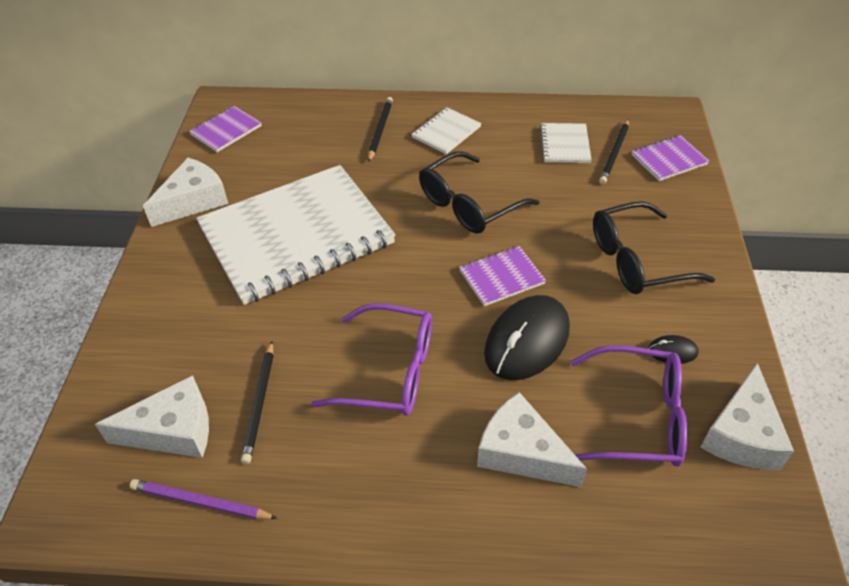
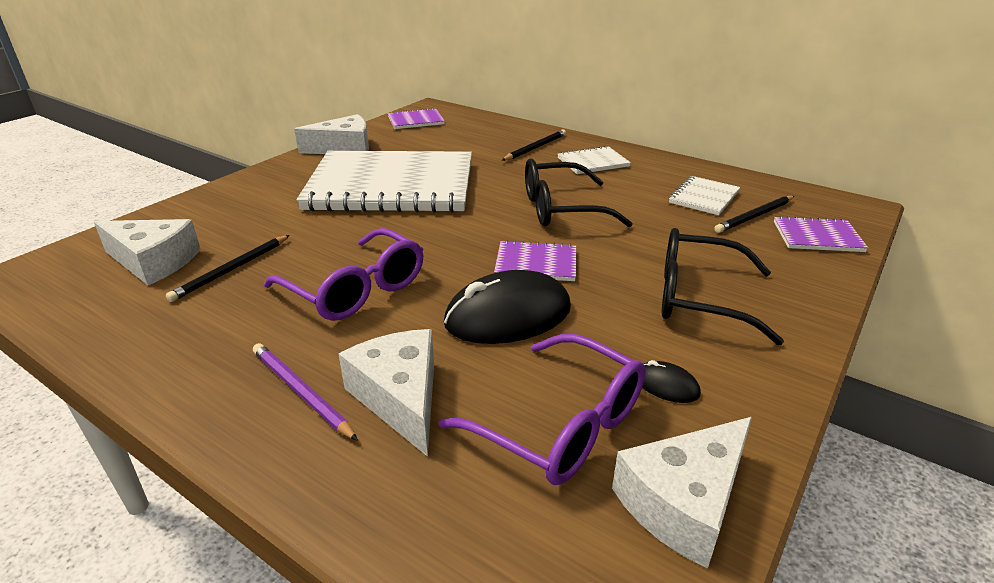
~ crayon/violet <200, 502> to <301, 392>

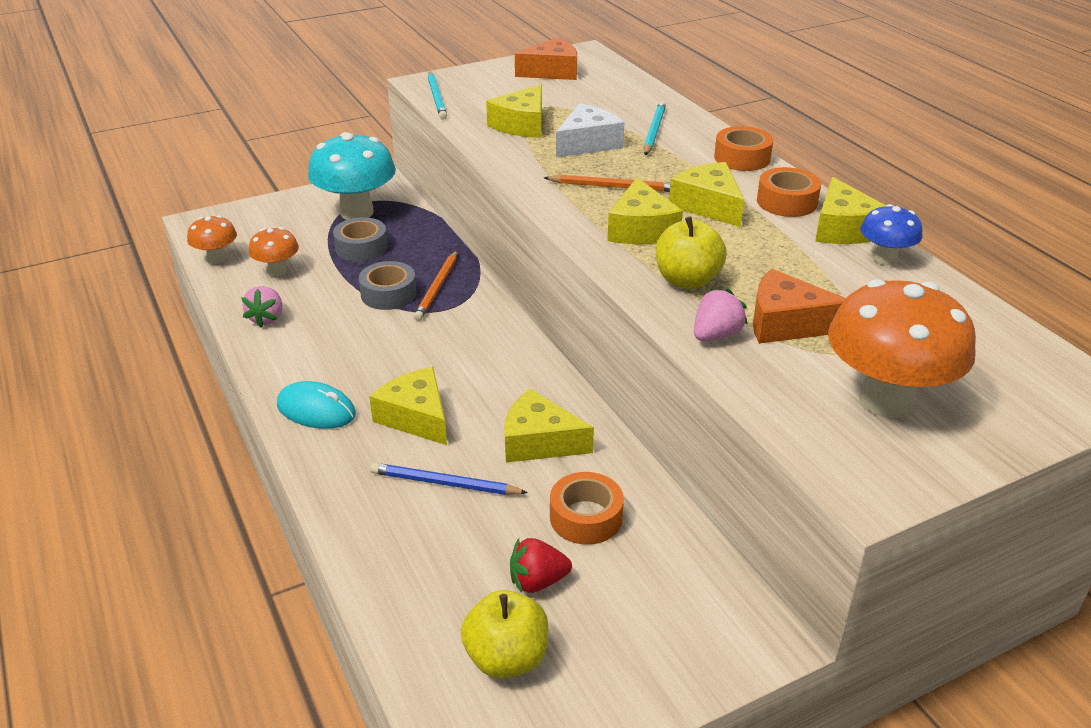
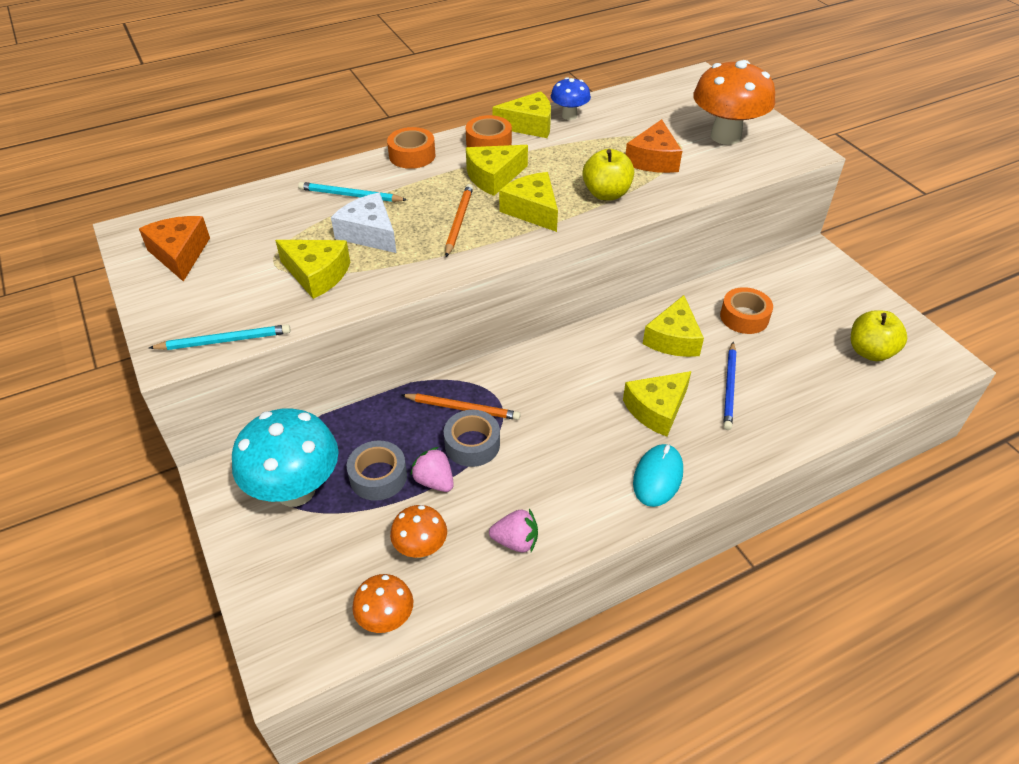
- fraise/rouge <537, 581>
~ fromage/jaune <641, 229> = <532, 210> 120 degrees counterclockwise
~ fraise/rose <716, 335> to <434, 481>

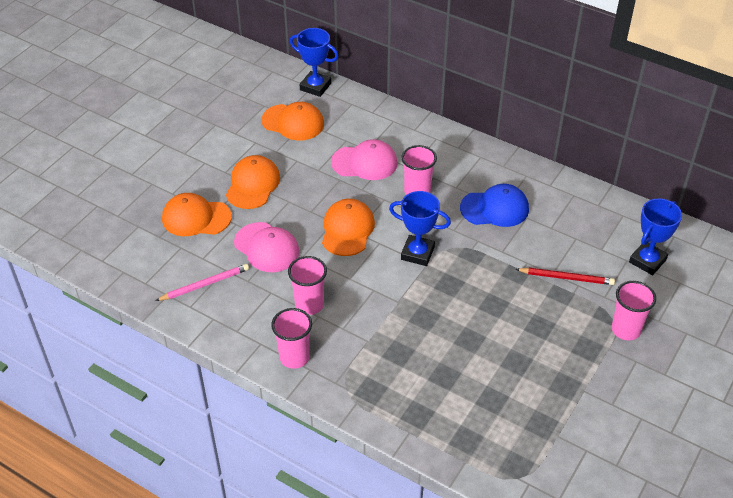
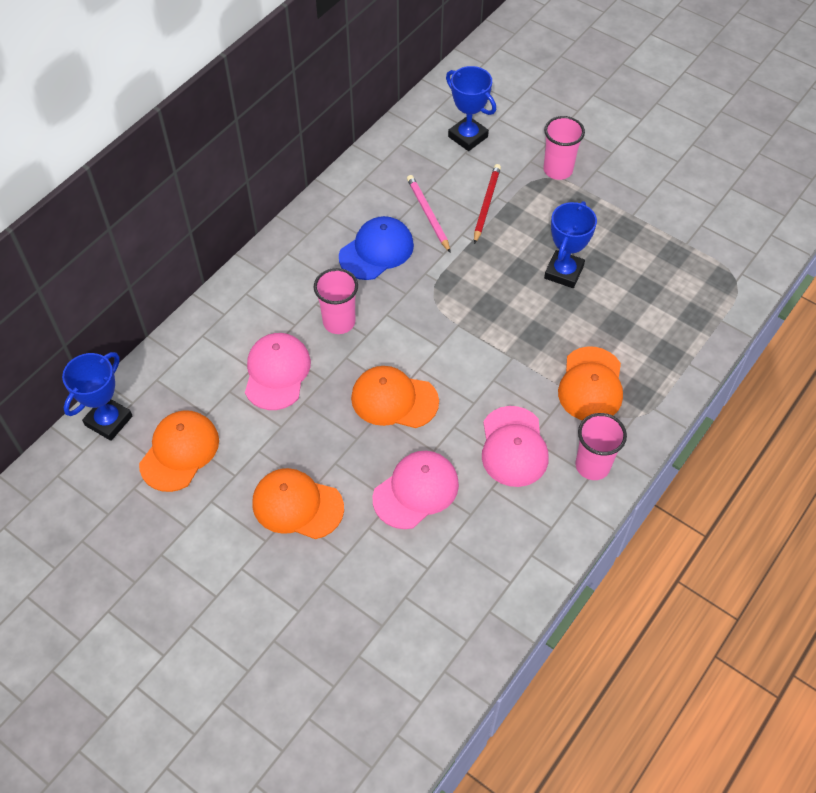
~ crayon/rose <205, 284> to <428, 214>
~ casquette/orange <196, 218> to <591, 385>
~ gobelet/rose <309, 305> to casquette/rose <513, 447>
~ trophée/bleu <417, 253> to <564, 272>
~ casquette/bleu <495, 208> = <376, 251> 45 degrees clockwise

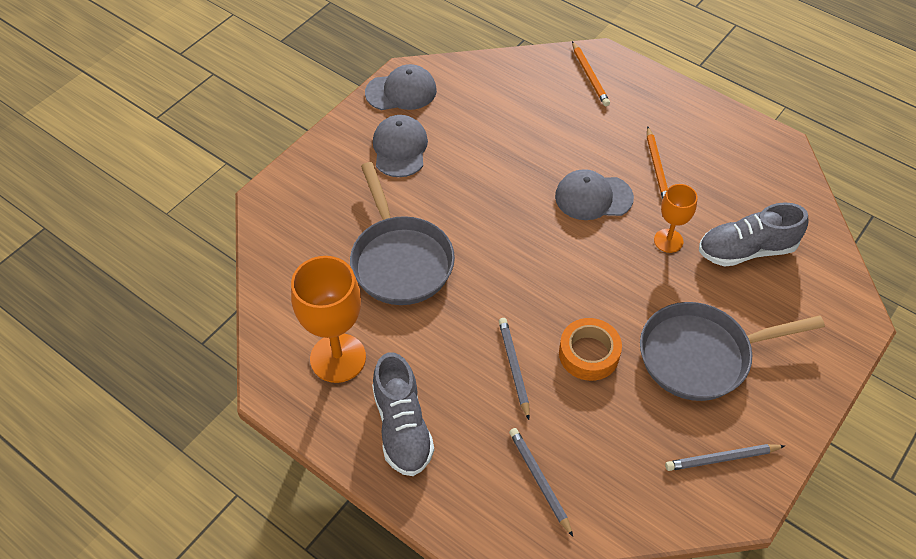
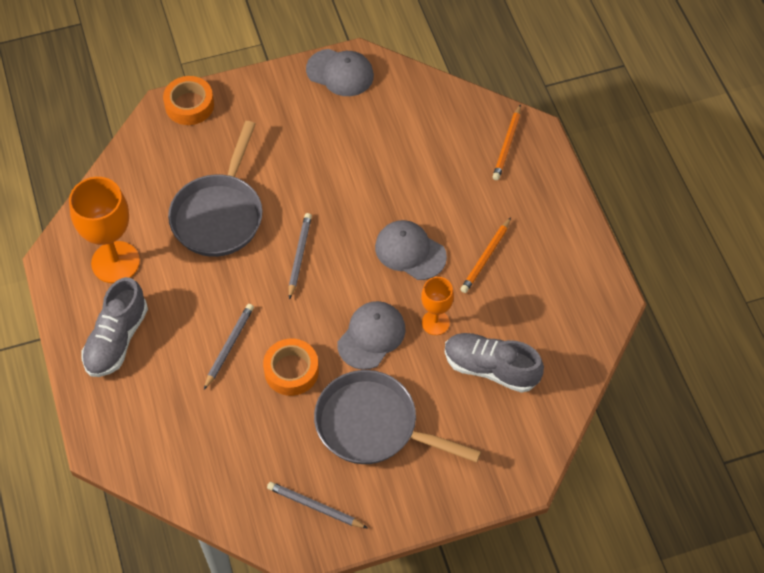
~ casquette/gris <400, 148> to <371, 336>
~ crayon/gris <539, 480> to <299, 255>
+ ruban adhésif/orange <189, 105>

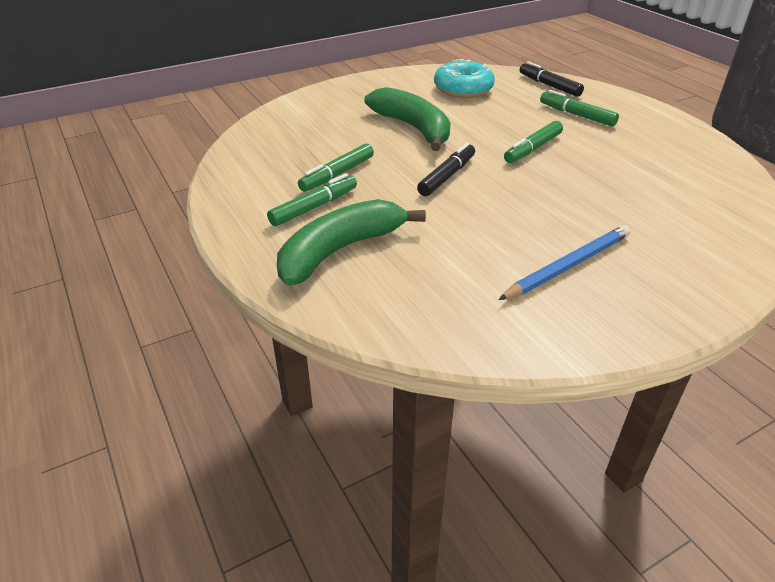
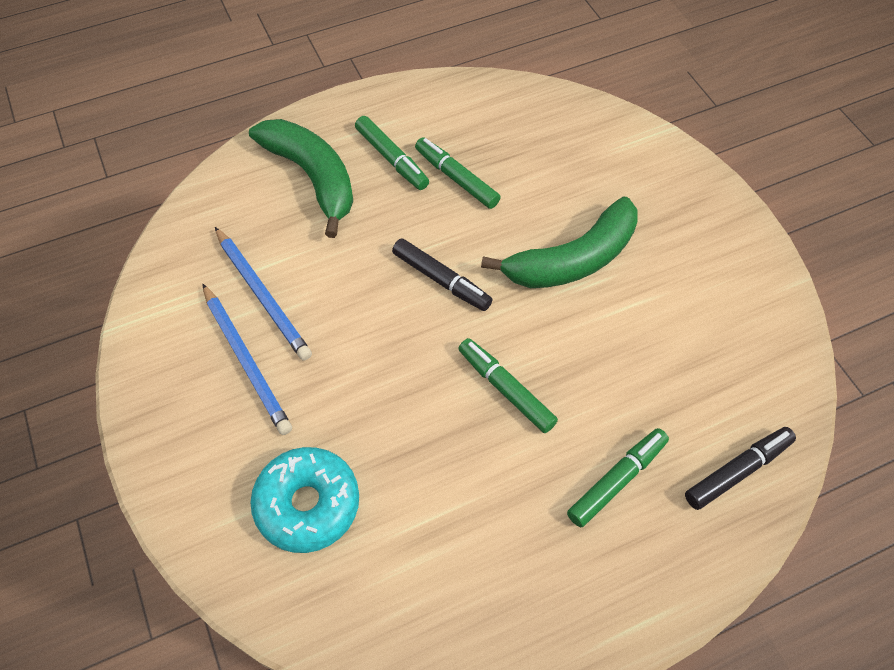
~ beignet/turquoise <463, 89> to <307, 504>
+ crayon/bleu <263, 295>

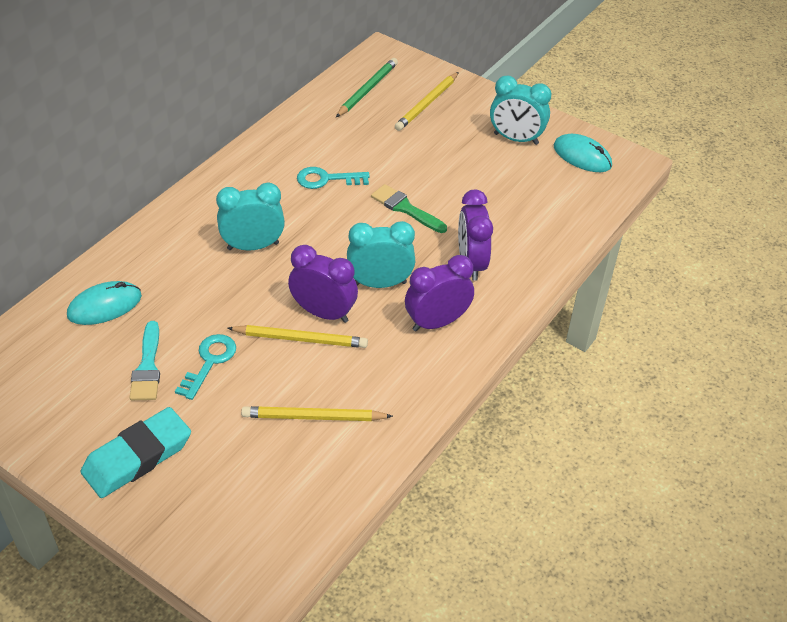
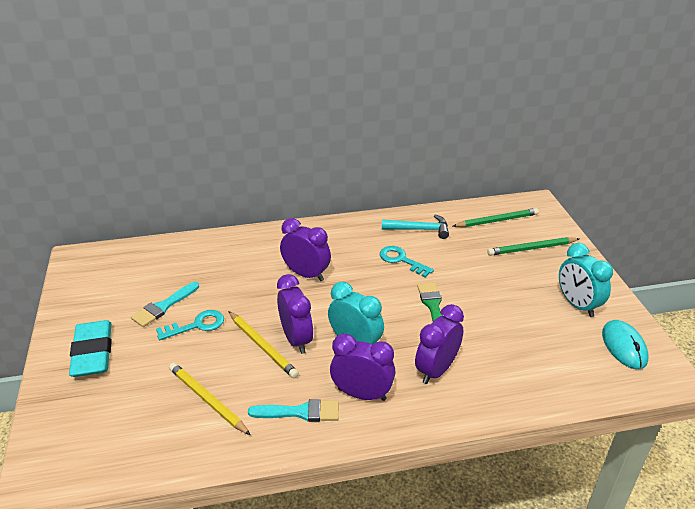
- souris/turquoise <104, 306>
~ gomme/turquoise <137, 457> = <93, 353> 75 degrees clockwise
~ réveil/turquoise <253, 246> to réveil/violet <306, 274>
~ crayon/jaune <427, 103> to crayon/vert <531, 248>
+ pinceau/turquoise <300, 412>
+ marteau/turquoise <419, 229>

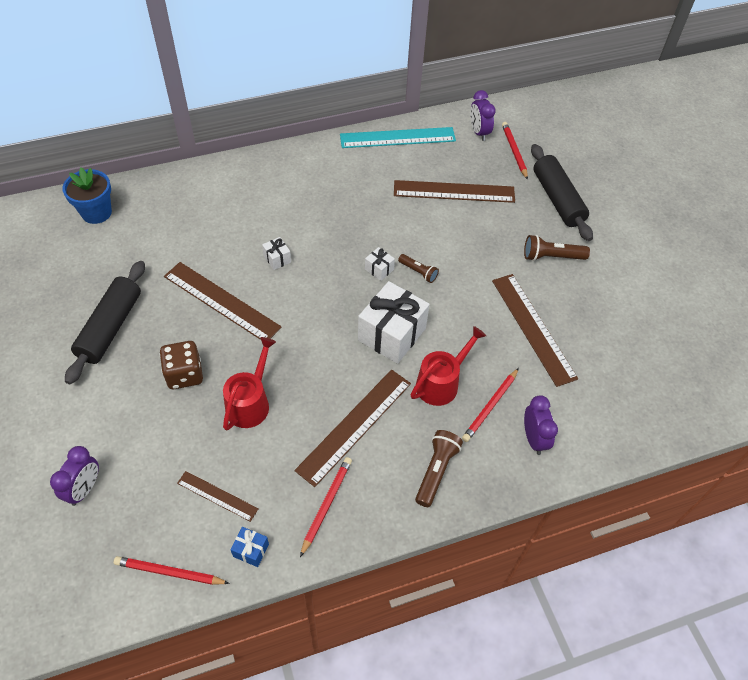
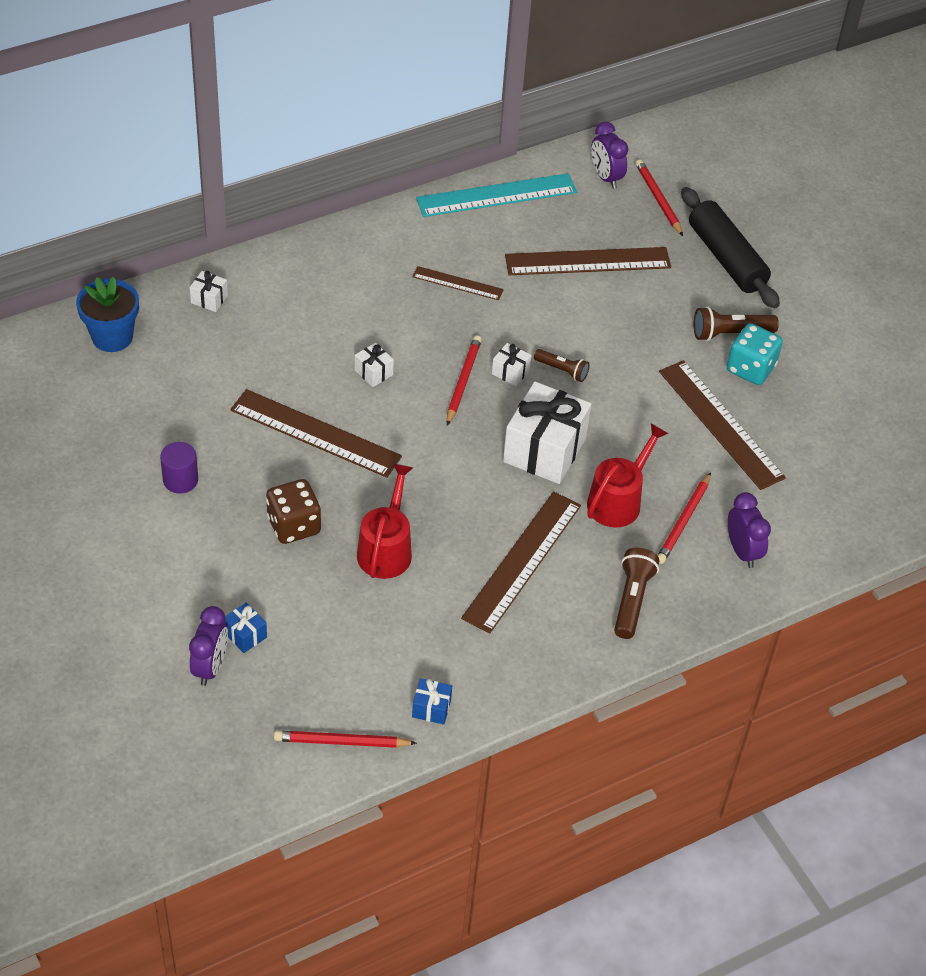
~ rouleau à pâtisserie/noir <110, 327> to cylindre/violet <180, 480>
~ règle/marron <217, 496> to <457, 283>
~ crayon/rouge <326, 505> to <463, 381>
+ cadeau/blanc <209, 299>
+ cadeau/bleu <245, 635>
+ dé/turquoise <750, 369>

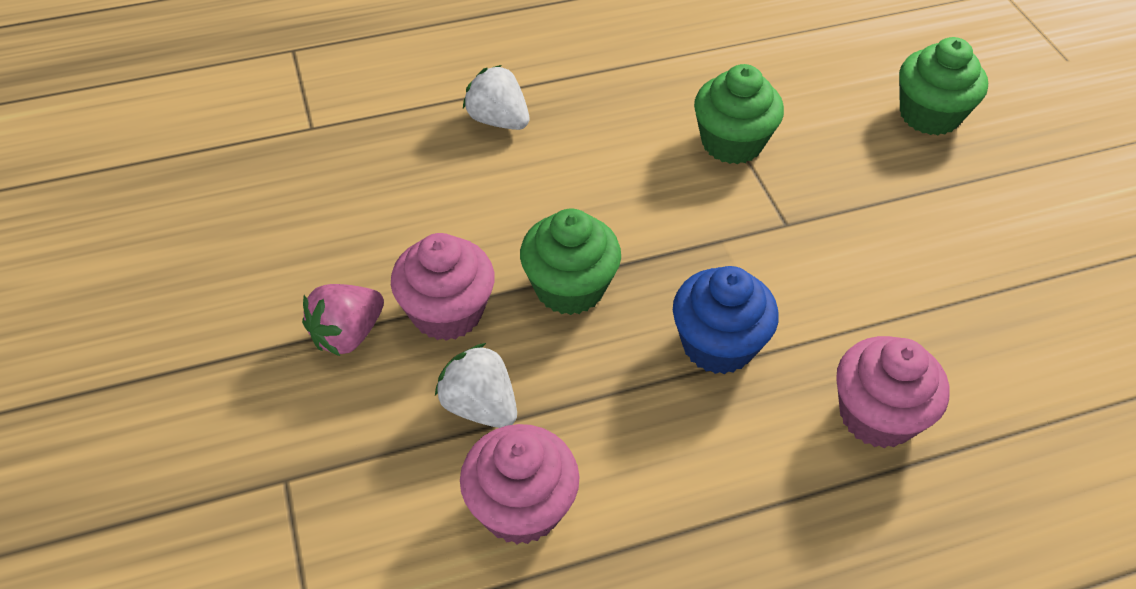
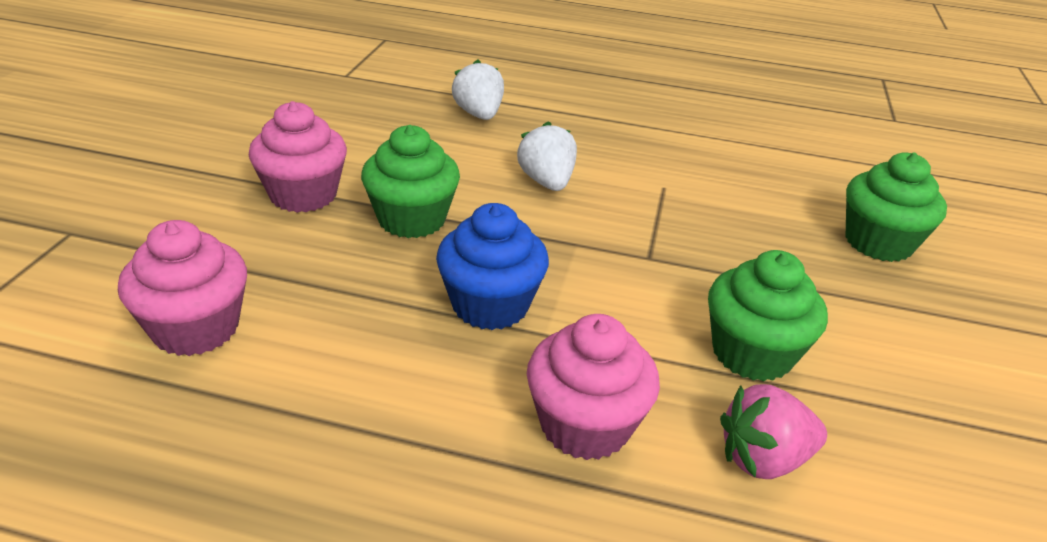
~ fraise/rose <347, 334> to <763, 459>
~ fraise/blanc <479, 406> to <546, 182>
~ muffin/vert <732, 143> to <752, 353>

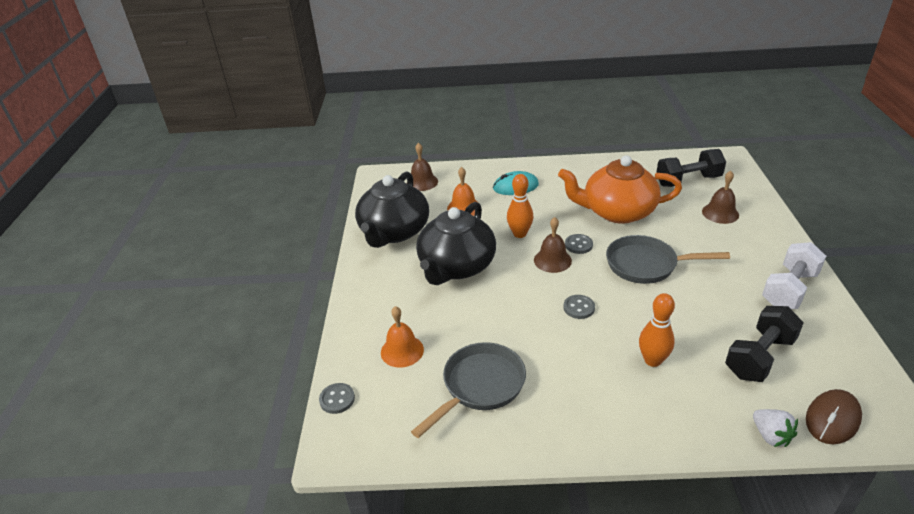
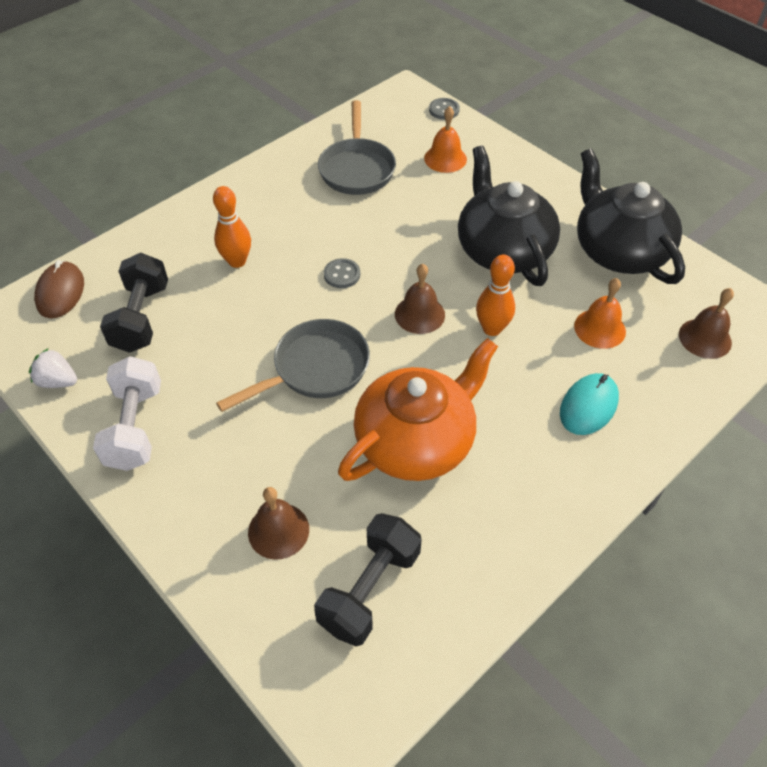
- bouton/gris <578, 245>
~ fraise/blanc <770, 436> to <58, 381>

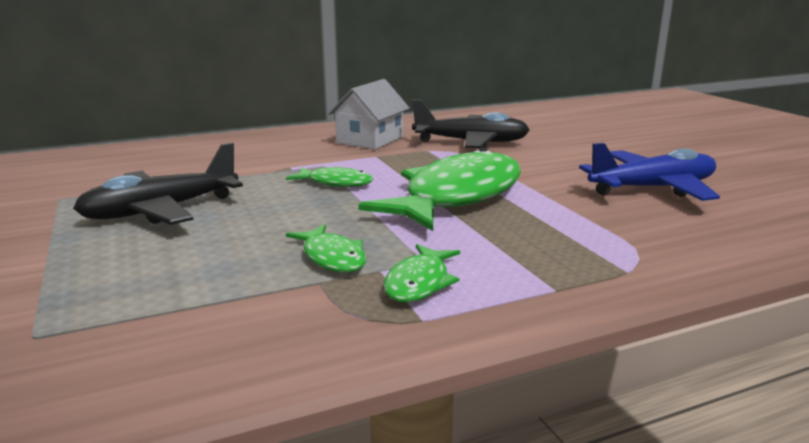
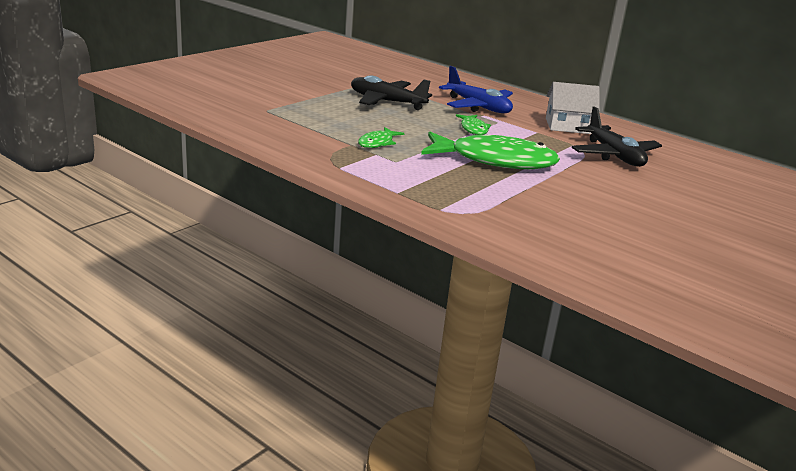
- poisson/vert <419, 283>
~ avion/bleu <652, 188> to <478, 107>

